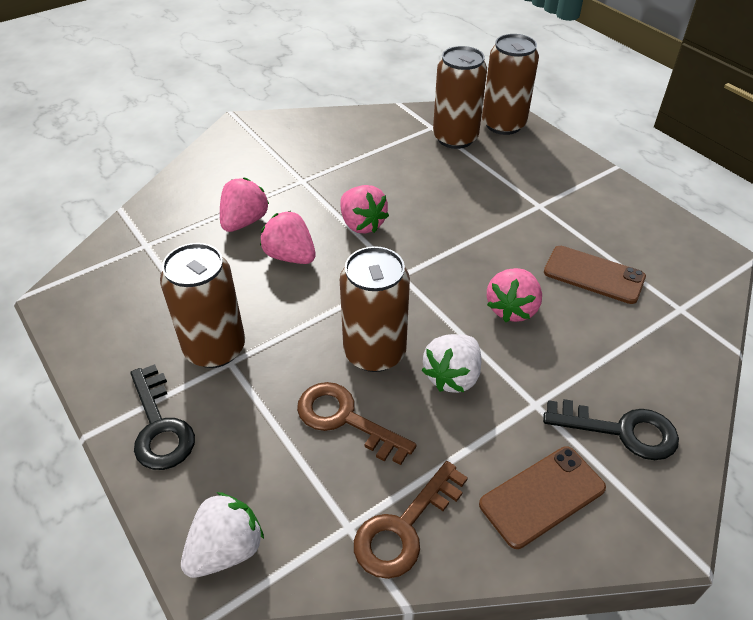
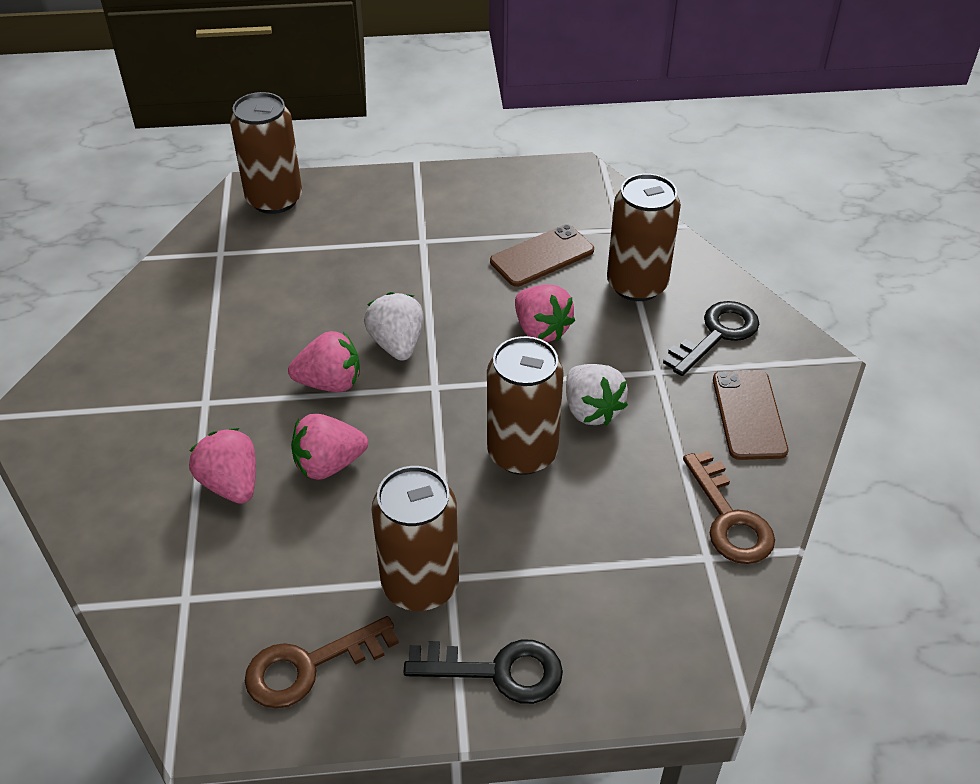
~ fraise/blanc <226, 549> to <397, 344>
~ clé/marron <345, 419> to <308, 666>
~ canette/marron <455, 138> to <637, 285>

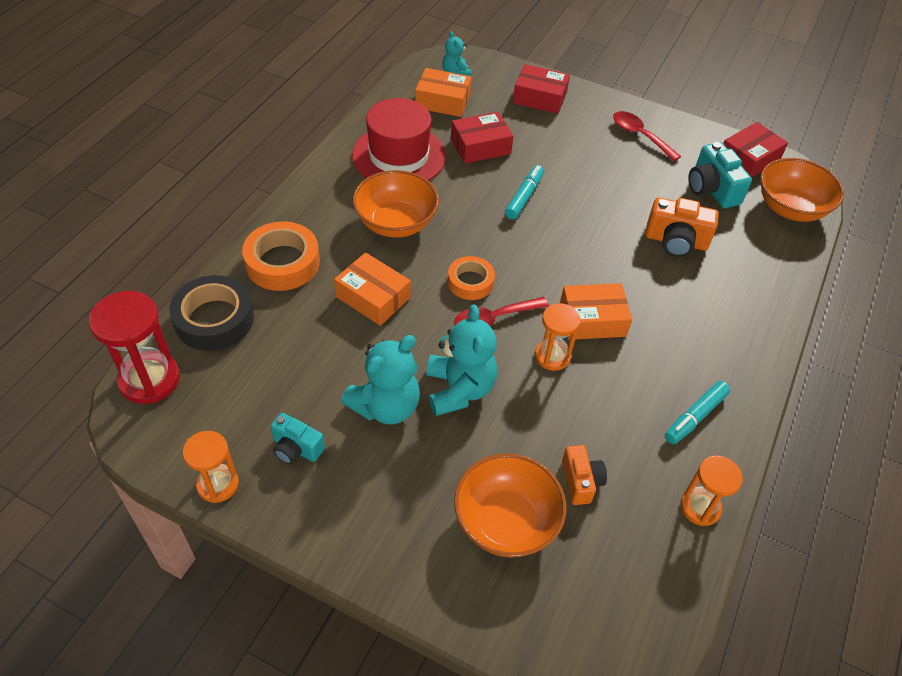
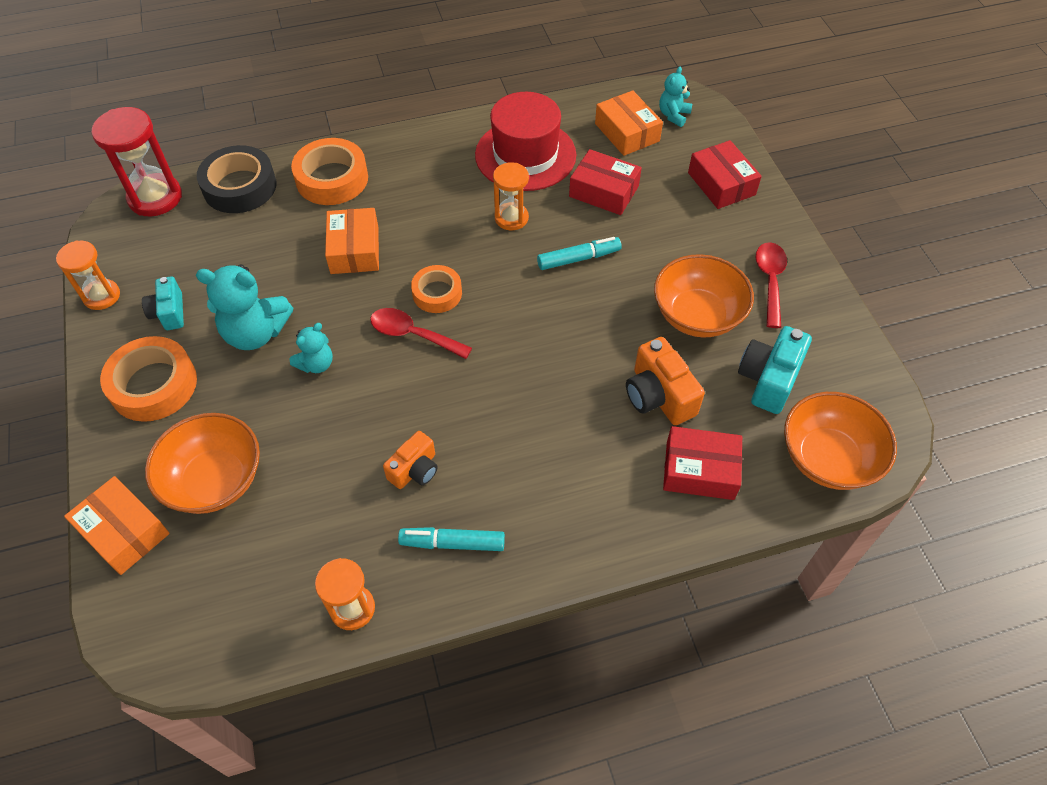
~ bol/orange <396, 223> to <697, 315>
~ ours en peluche/turquoise <459, 389> = <316, 364> x0.56
~ sablier/orange <552, 356> to <511, 218>
~ boîte/orange <592, 319> to <124, 531>
~ appareil photo/orange <580, 481> to <415, 470>
~ boîte/rouge <748, 159> to <700, 470>
+ ruban adhésif/orange <153, 385>

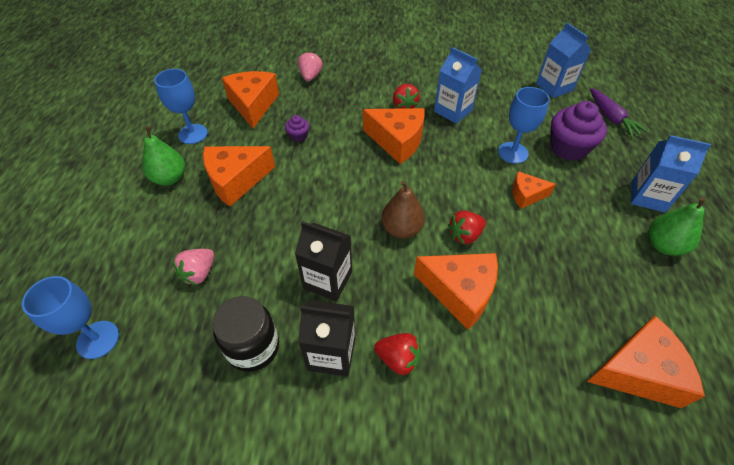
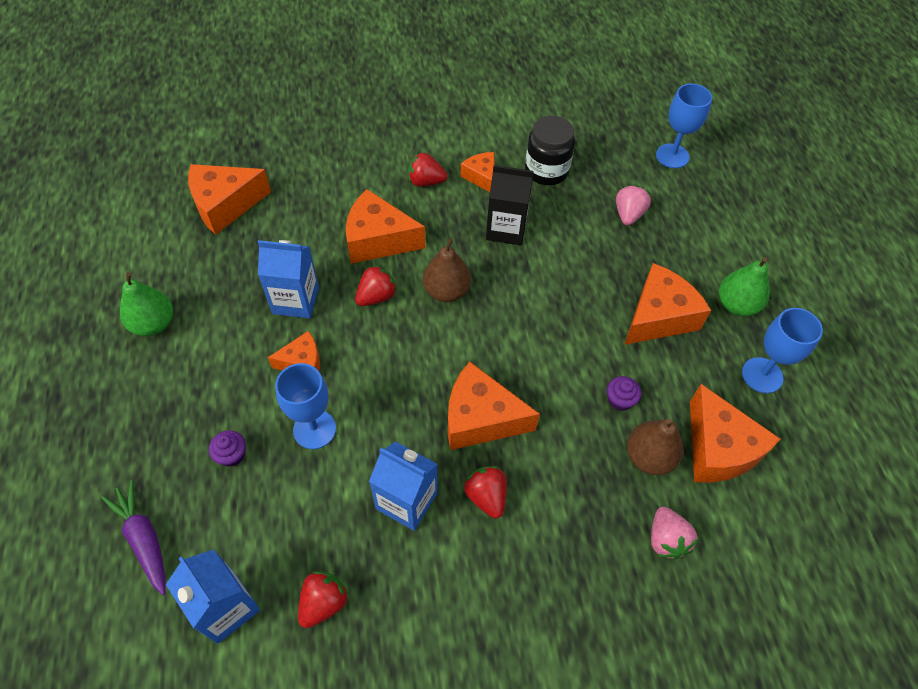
~ brique de lait/noir <331, 353> to fromage/orange <481, 177>
~ muffin/violet <568, 148> = <232, 455> x0.47
~ brique de lait/bleu <647, 196> to <295, 300>
+ fraise/rouge <323, 603>
+ poire/marron <649, 457>

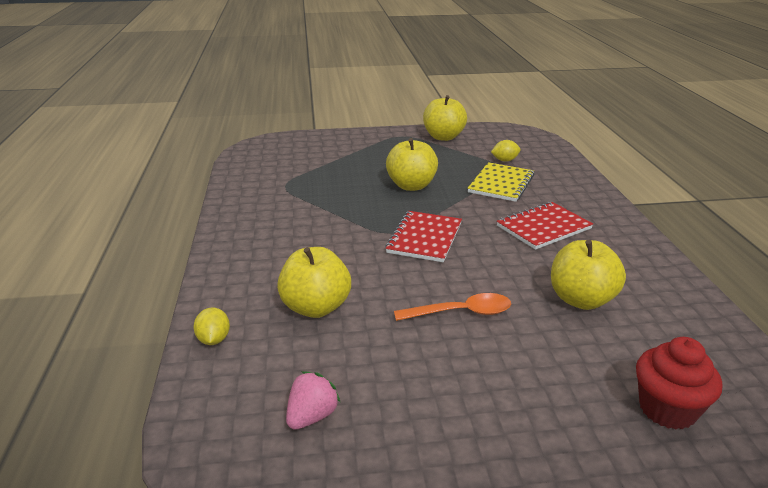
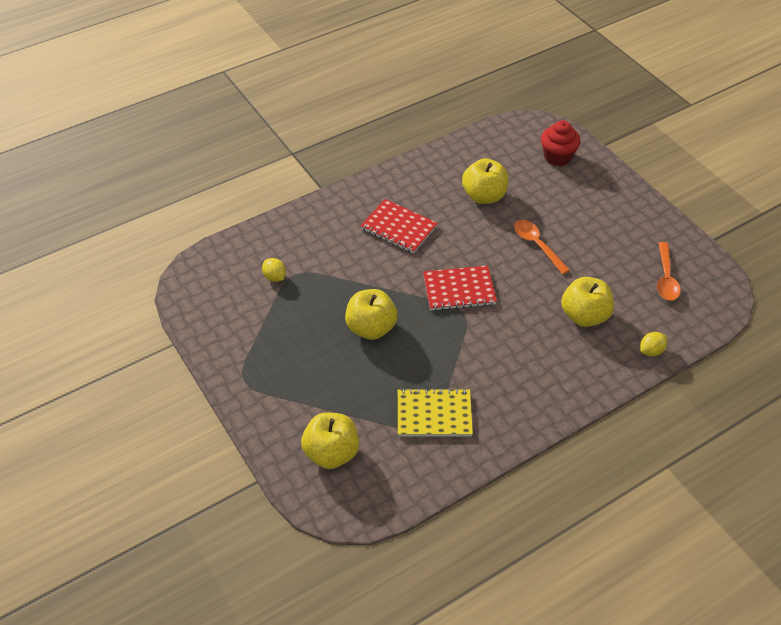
~ fraise/rose <312, 416> to cuillère/orange <665, 278>
~ pomme/jaune <443, 137> to <331, 453>
~ carnet/jaune <501, 184> to <434, 414>

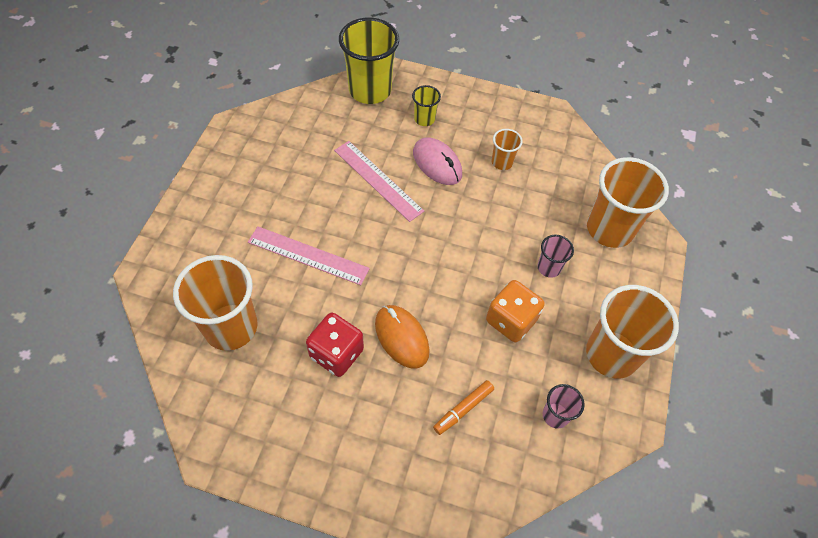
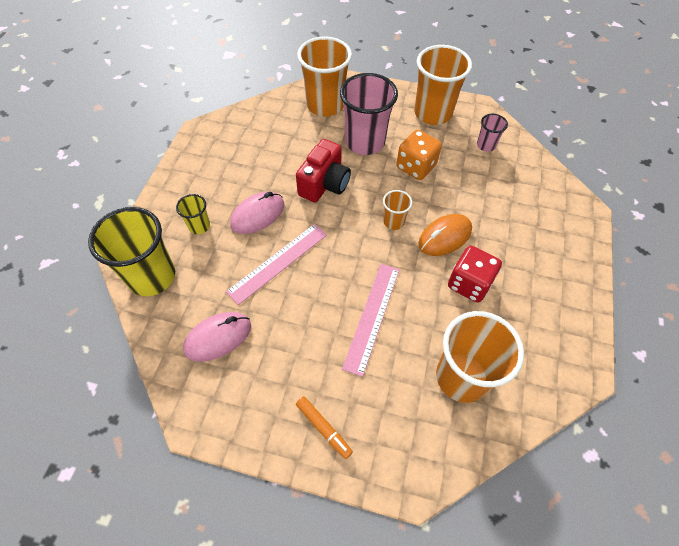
~ feutre/orange <463, 409> to <323, 428>
~ gobelet/orange <502, 162> to <393, 222>
~ gobelet/rose <549, 267> = <365, 142> x2.07
+ souris/rose <218, 337>
+ appareil photo/rouge <324, 184>

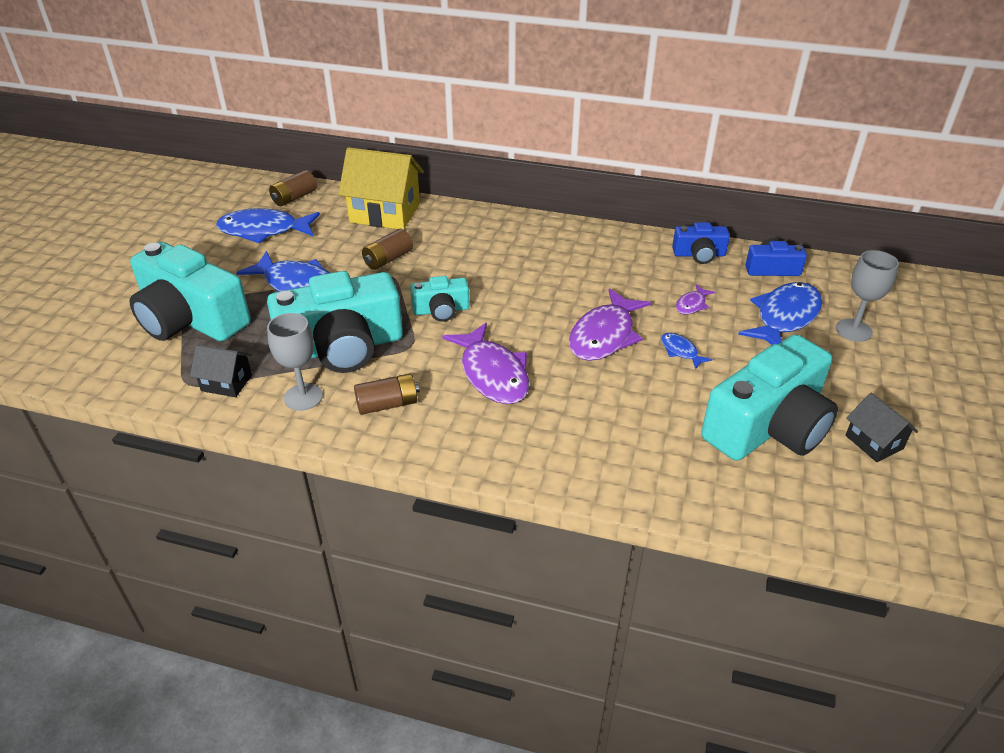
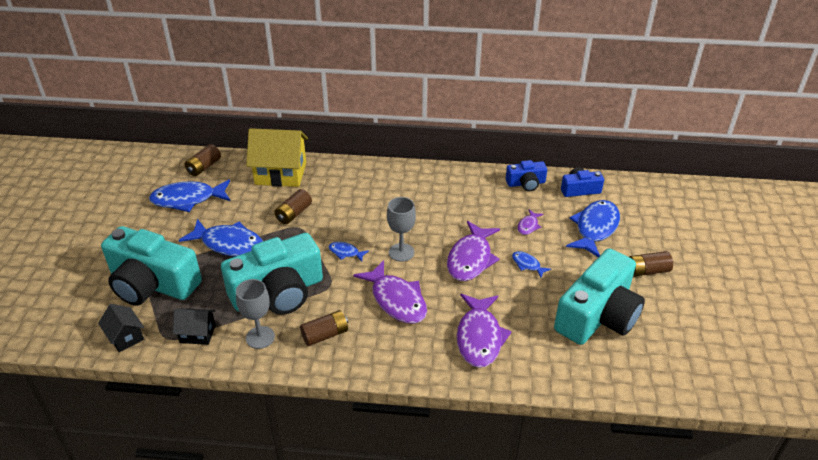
~ appareil photo/turquoise <441, 310> to poisson/bleu <345, 252>
~ verre à pied/gris <853, 330> to <401, 252>
~ maison/noir <874, 442> to <125, 337>
+ poisson/violet <479, 337>
+ pile/marron <647, 271>

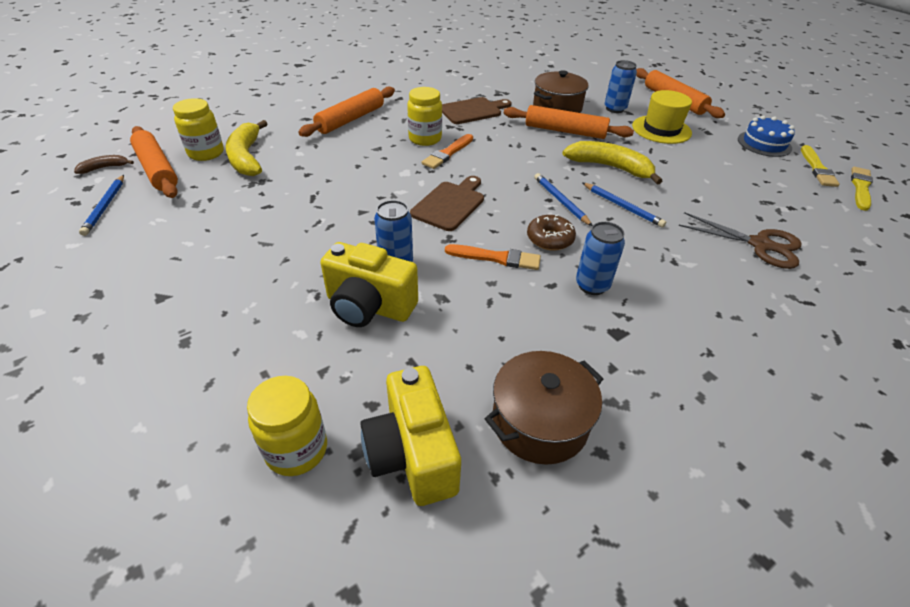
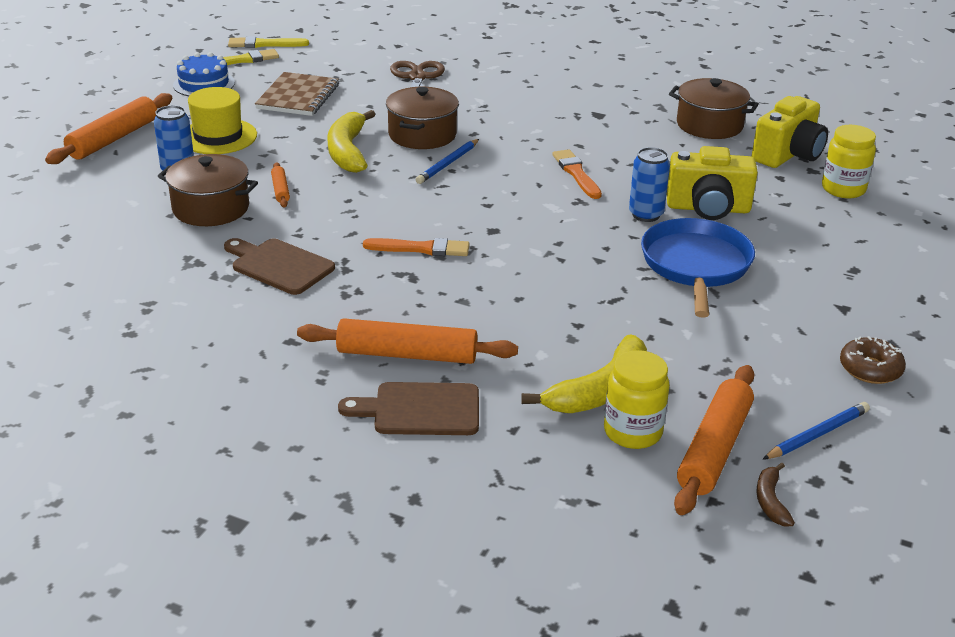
~ banane/marron <105, 168> = <770, 501> 60 degrees clockwise
~ appareil photo/jaune <369, 306> = <708, 208> 105 degrees clockwise
- bocal/jaune <425, 139>
~ planche à découper/marron <450, 204> to <420, 410>
~ rouleau à pâtisserie/orange <565, 131> = <280, 190> x0.49
~ beignet/marron <550, 239> to <870, 369>
- canette/bleu <592, 285>
~ crayon/bleu <622, 206> to marmite/marron <422, 135>
+ carnet/marron <298, 97>
+ poêle/bleu <696, 265>

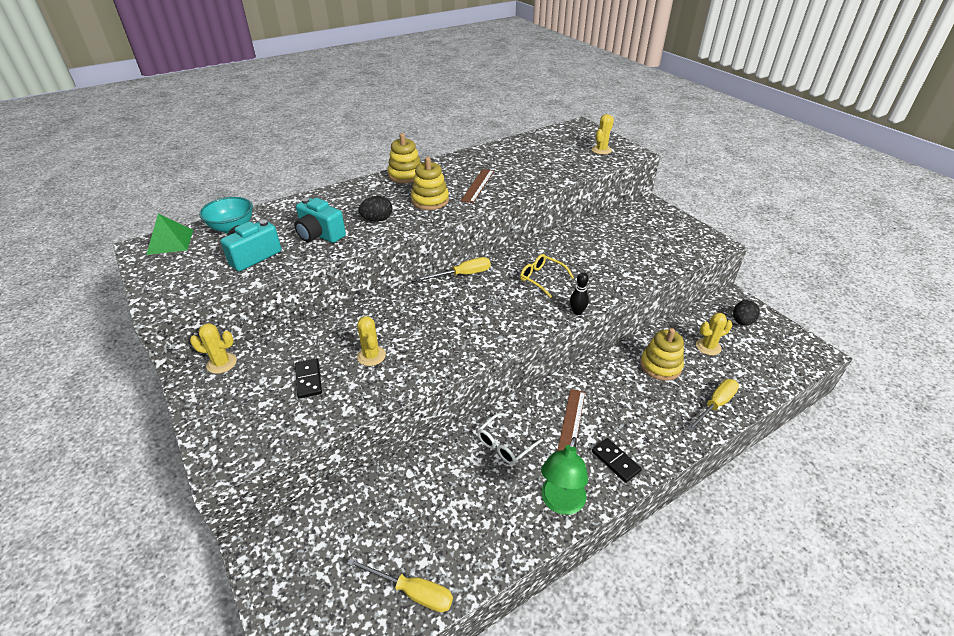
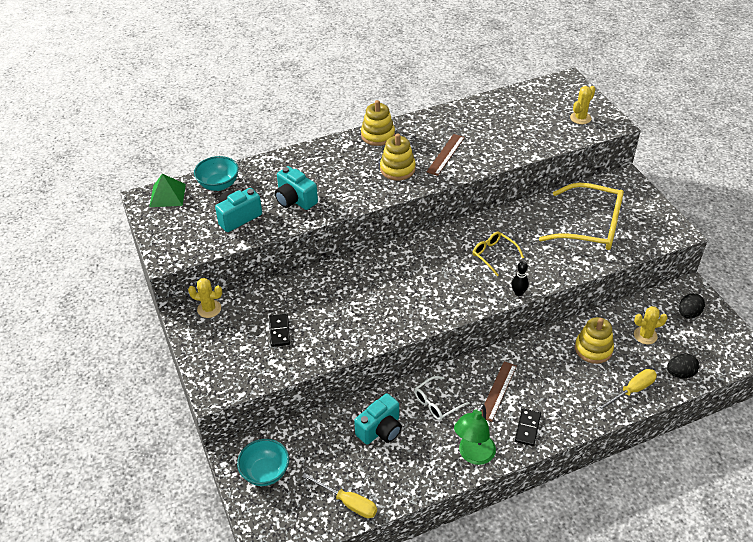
- cactus/jaune <371, 356>
~ œuf/noir <377, 220> to <680, 373>
- tournevis/jaune <463, 275>
~ domino/noir <615, 461> = <527, 428> 45 degrees clockwise
+ bol/turquoise <265, 472>
+ appareil photo/turquoise <380, 429>
+ lunettes/jaune <590, 226>

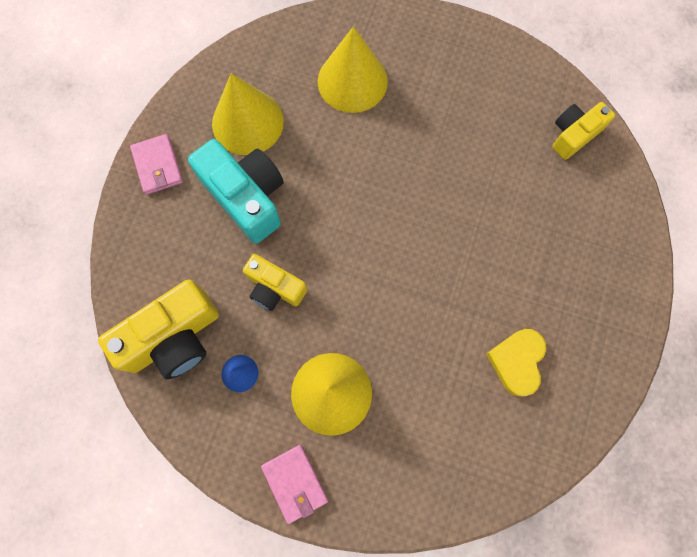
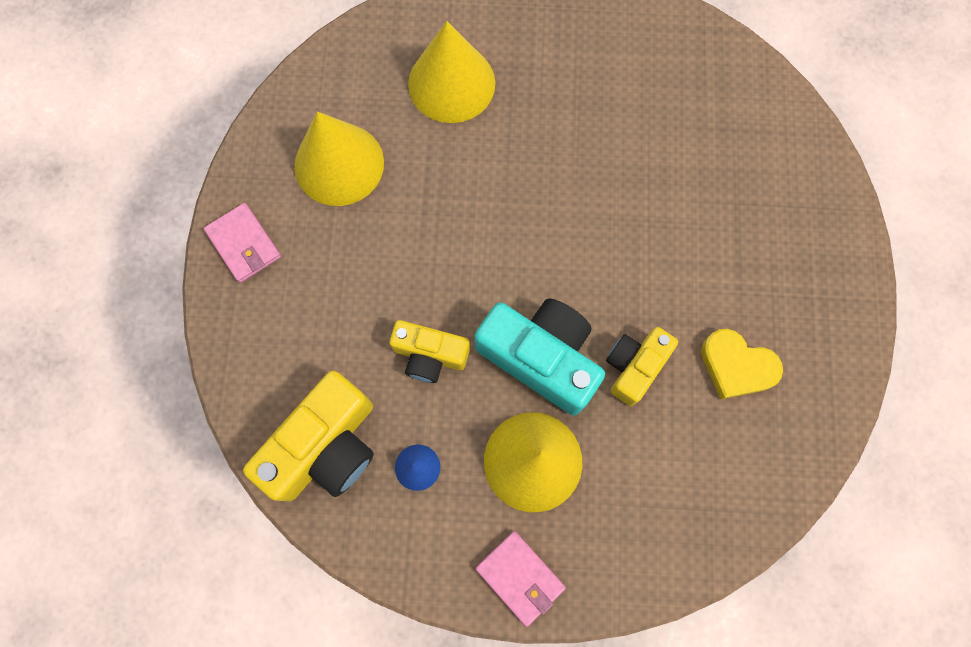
~ appareil photo/turquoise <246, 197> to <541, 358>
~ cœur/jaune <517, 361> = <736, 366> 60 degrees counterclockwise
~ appareil photo/jaune <574, 135> to <634, 367>

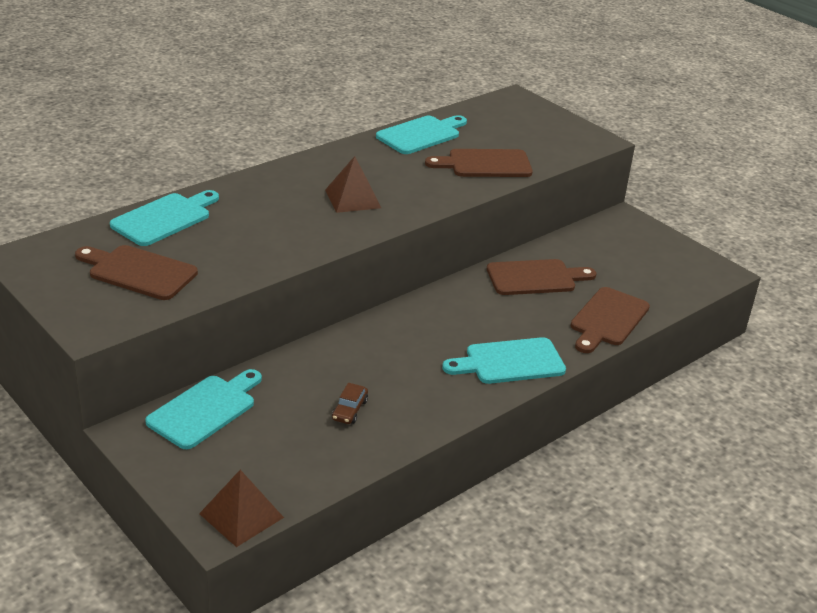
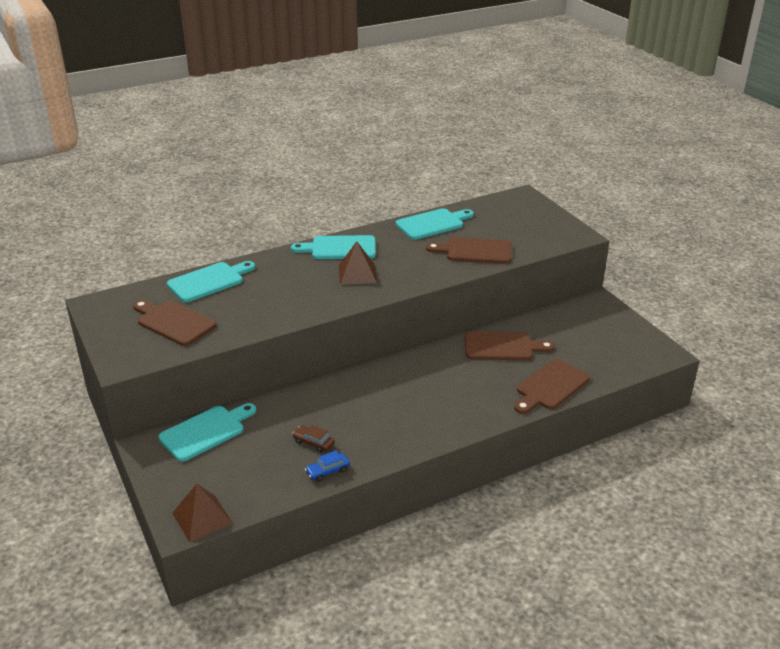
~ voiture/marron <349, 410> = <314, 443> 90 degrees clockwise
~ planche à découper/turquoise <510, 362> to <339, 248>
+ voiture/bleu <328, 471>

